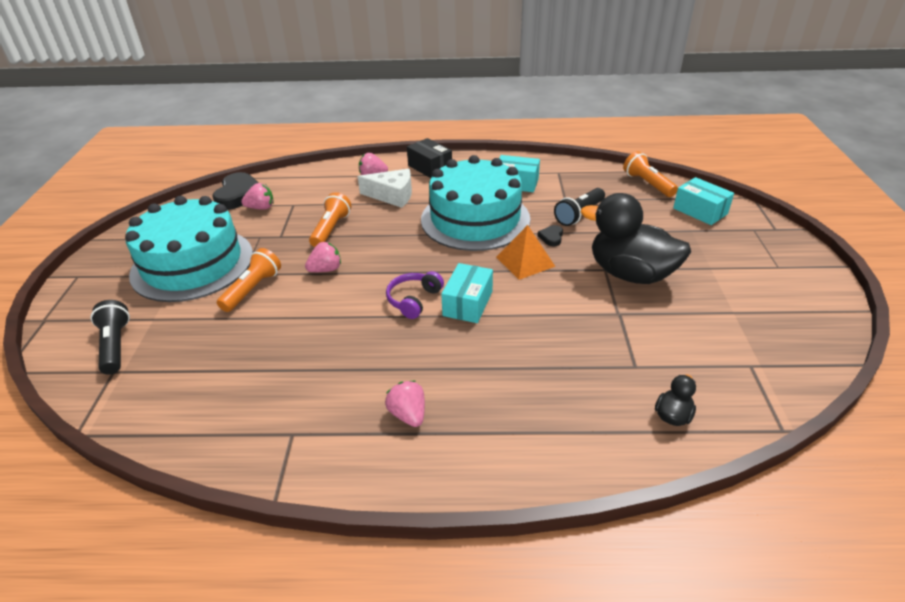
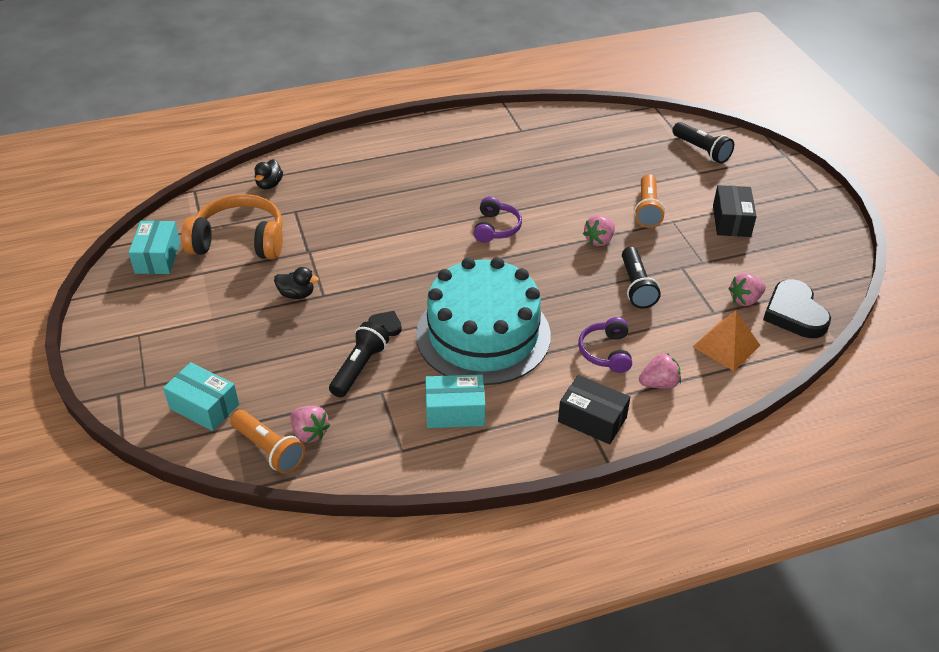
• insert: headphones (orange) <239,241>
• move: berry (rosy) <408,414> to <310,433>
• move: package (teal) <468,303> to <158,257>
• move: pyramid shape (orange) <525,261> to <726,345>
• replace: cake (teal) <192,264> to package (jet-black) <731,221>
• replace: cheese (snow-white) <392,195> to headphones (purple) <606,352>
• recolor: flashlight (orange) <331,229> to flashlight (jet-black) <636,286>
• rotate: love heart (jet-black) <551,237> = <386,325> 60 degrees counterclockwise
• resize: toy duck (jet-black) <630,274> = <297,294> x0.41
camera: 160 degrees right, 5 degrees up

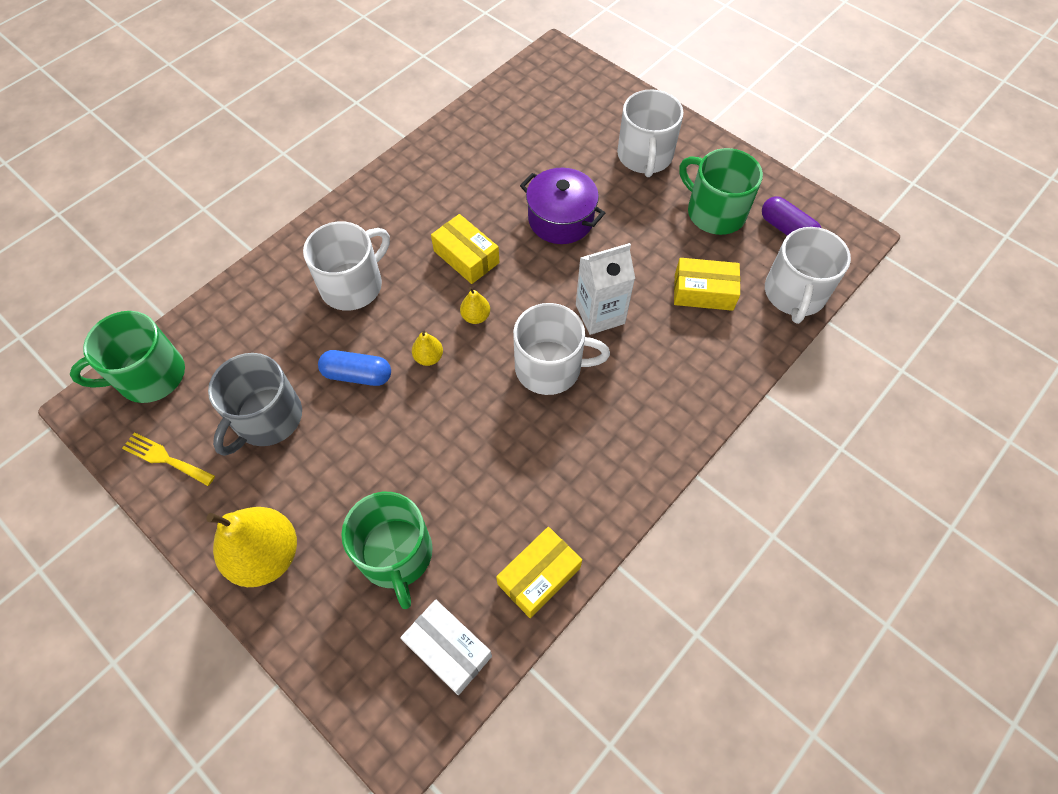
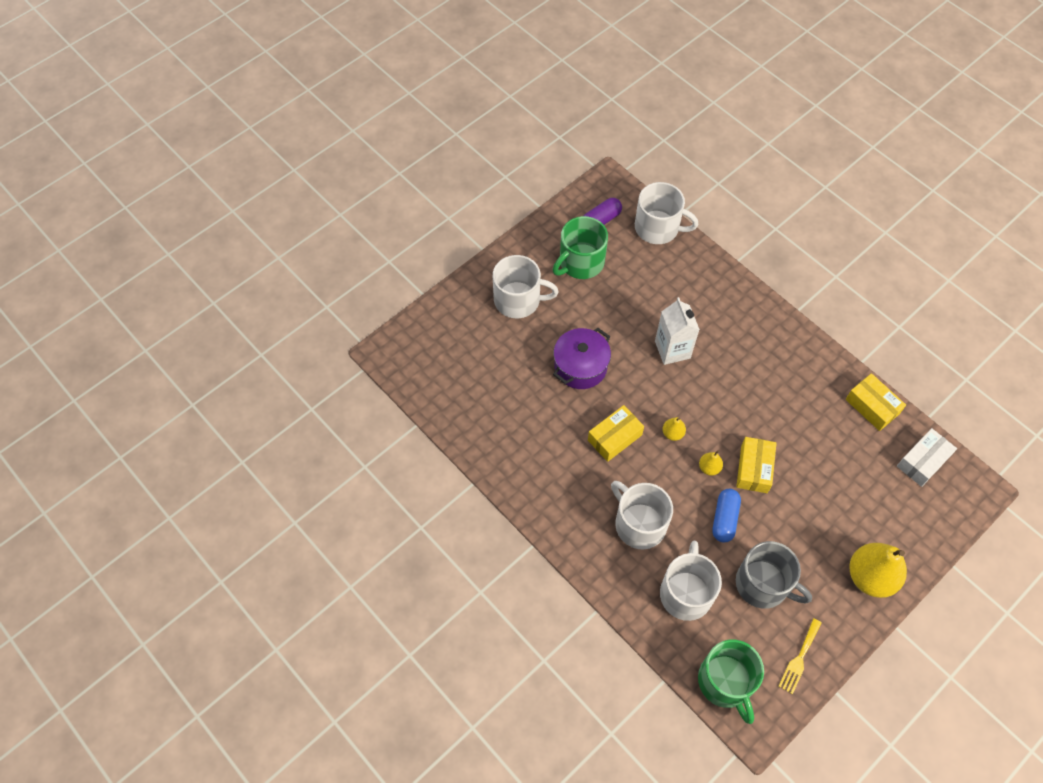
• delete: mug (green) <396,554>
• move: mug (snow-white) <550,367> to <686,593>
• move: package (yellow) <703,292> to <754,469>
camera: 85 degrees left, 0 degrees up

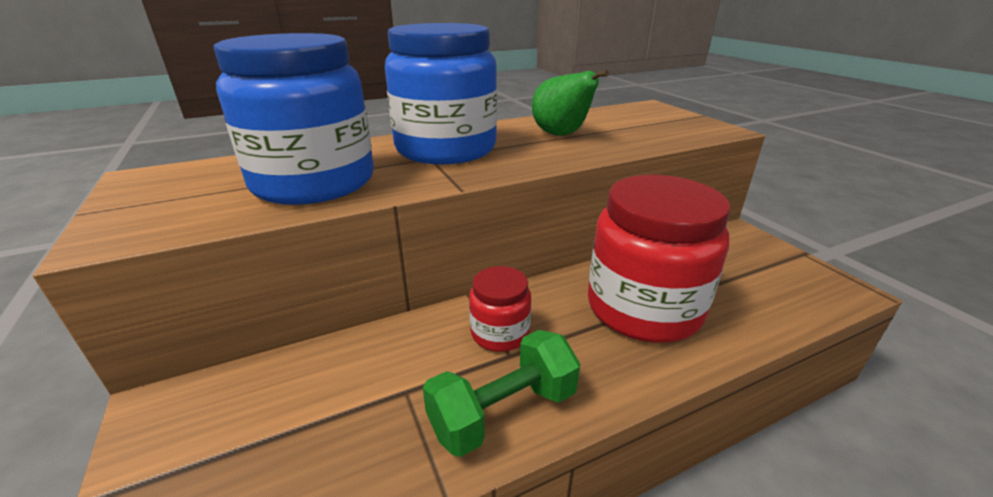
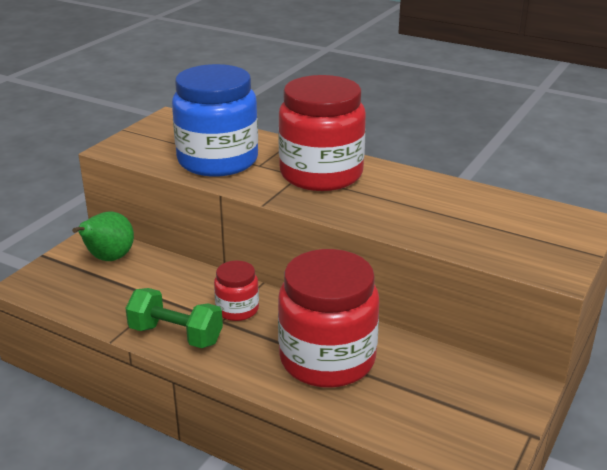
• move: pear (green) <561,135> to <109,259>
• recolor: preserve jar (blue) <446,149> to preserve jar (red) <321,174>
camera: 55 degrees right, 0 degrees up

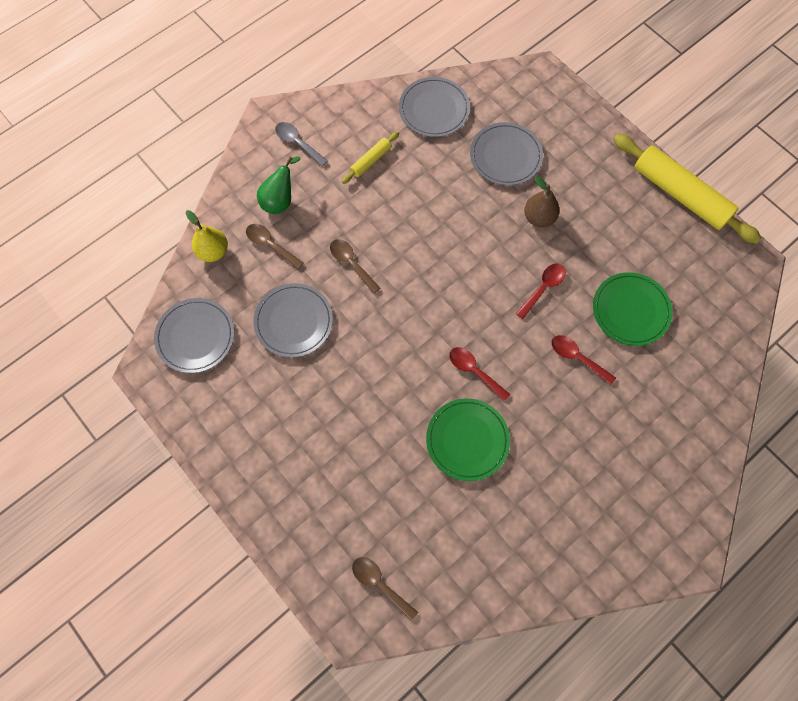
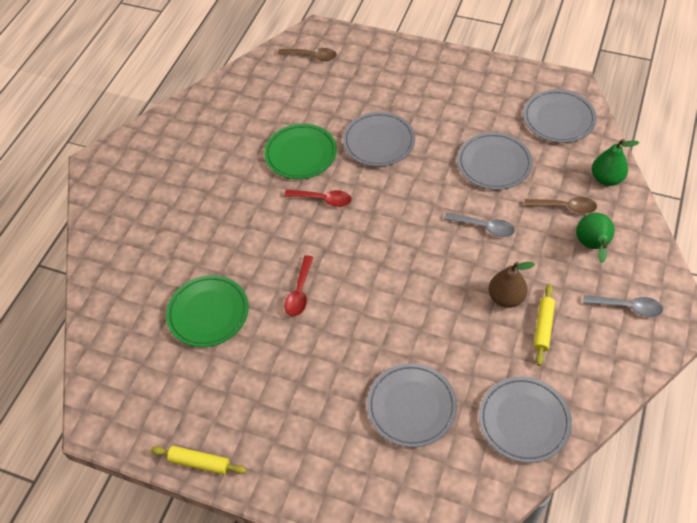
• delete: tablespoon (red) <577,357>
• insert: flat dish (gray) <379,142>
• move: pear (dark brown) <539,218> to <506,298>
• recolor: pear (yellow) <213,251> to pear (green) <606,179>
• recolor: tablespoon (dark brown) <351,263> to tablespoon (gray) <484,227>
• resize: rolling pin (yellow) <680,194> = <200,462> x0.47
camera: 155 degrees right, 15 degrees down

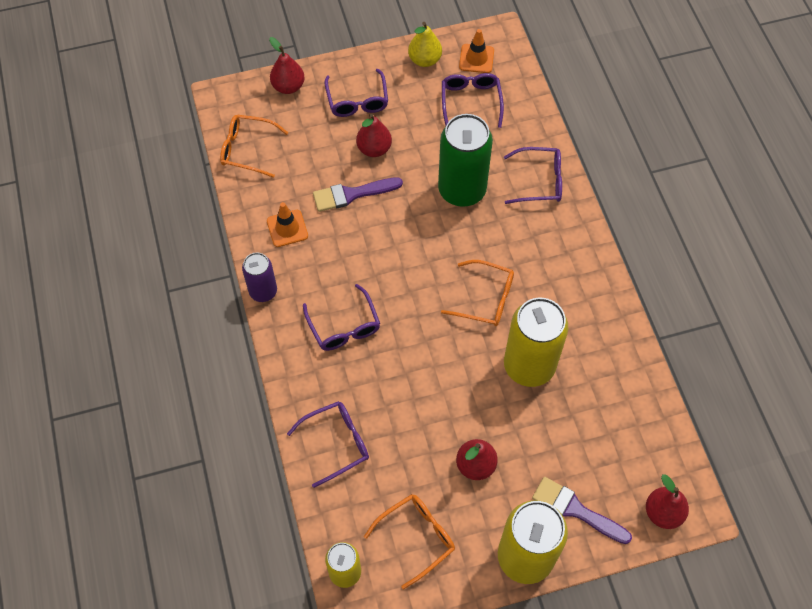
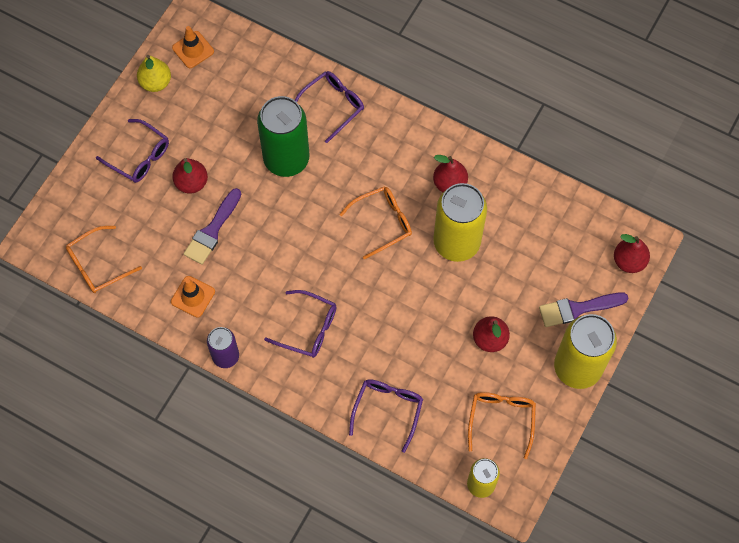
• delete: eyeglasses (purple) <471,101>
• move: pear (red) <288,86> to <449,183>
camera: 45 degrees left, 5 degrees up

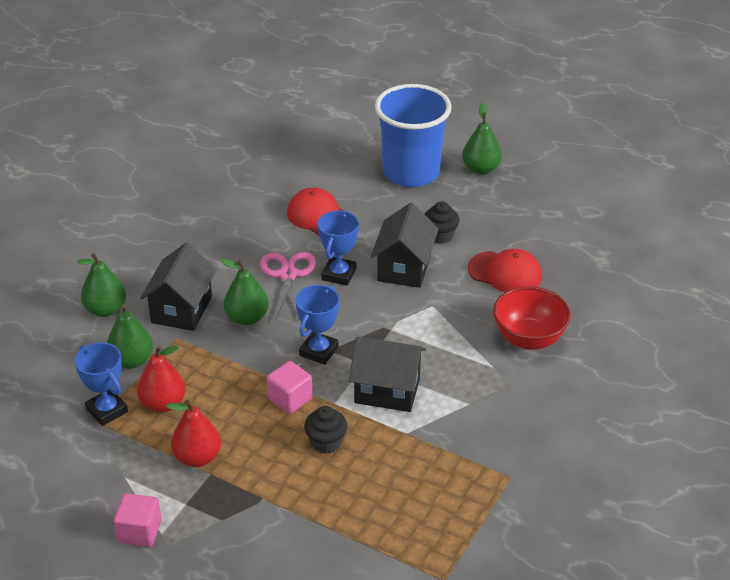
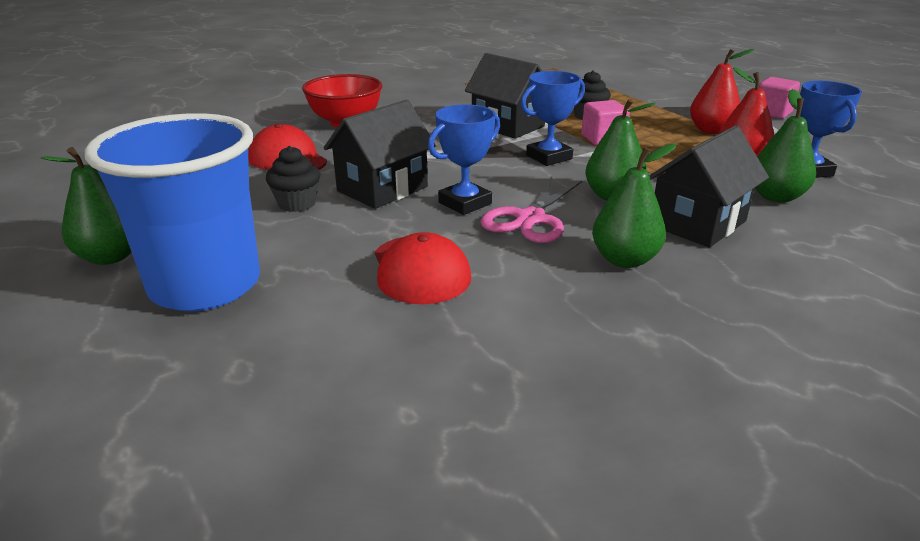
• move: pear (green) <105,310> to <624,260>
camera: 150 degrees left, 10 degrees down

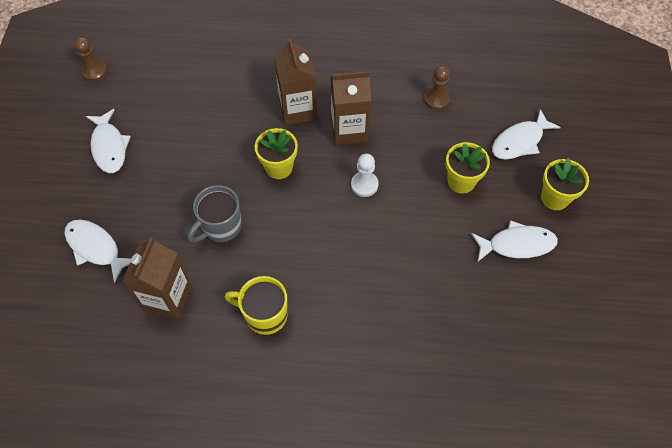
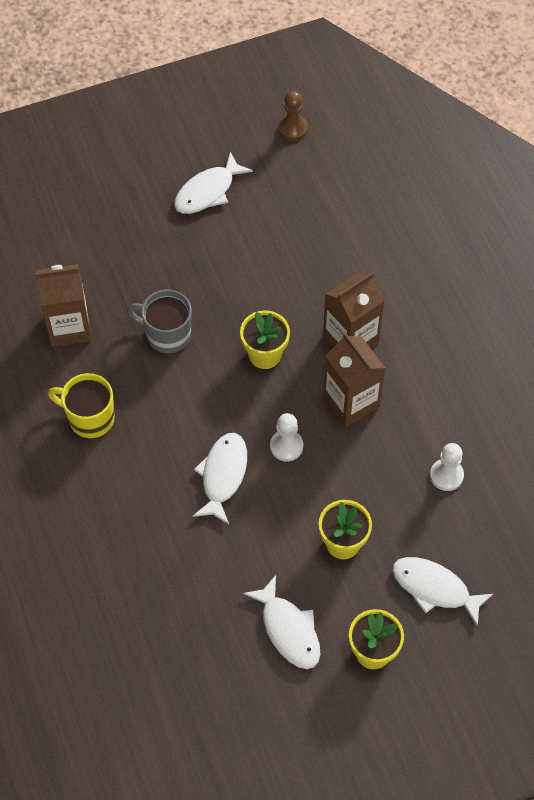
• move: toy fish (snow-white) <96,248> to <223,475>
• recolor: pawn (dark brown) <436,99> to pawn (snow-white) <446,475>
• rotate: mug (yellow) <265,315> = <90,418> 60 degrees counterclockwise
camera: 65 degrees right, 0 degrees up

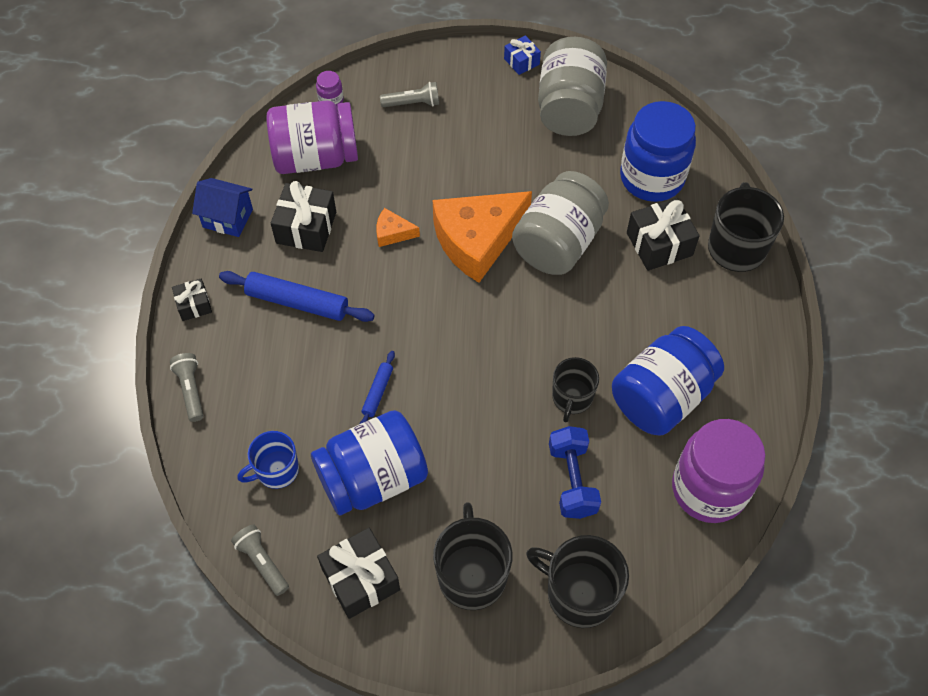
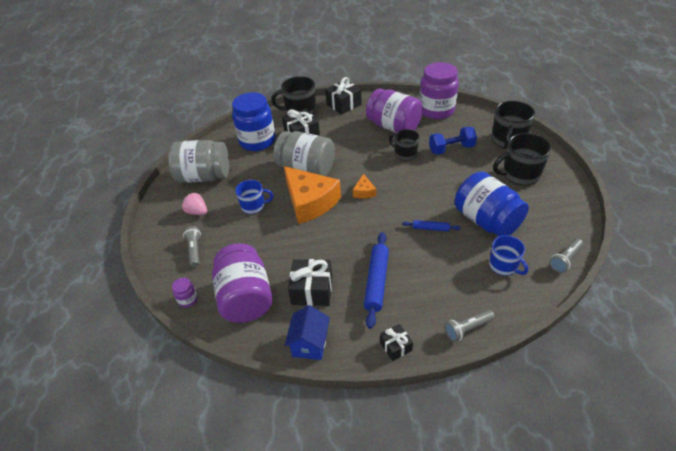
• delete: present (blue) <521,61>
• insert: berry (rosy) <197,212>
• insert: mug (blue) <254,206>
• move: present (jet-black) <360,579> to <344,104>
• move: cheese (orange) <392,233> to <364,192>
• recolor: preserve jar (blue) <661,397> to preserve jar (purple) <393,127>
• rotate: mug (jet-black) <572,398> = <405,154> 150 degrees counterclockwise
camera: 95 degrees left, 15 degrees down

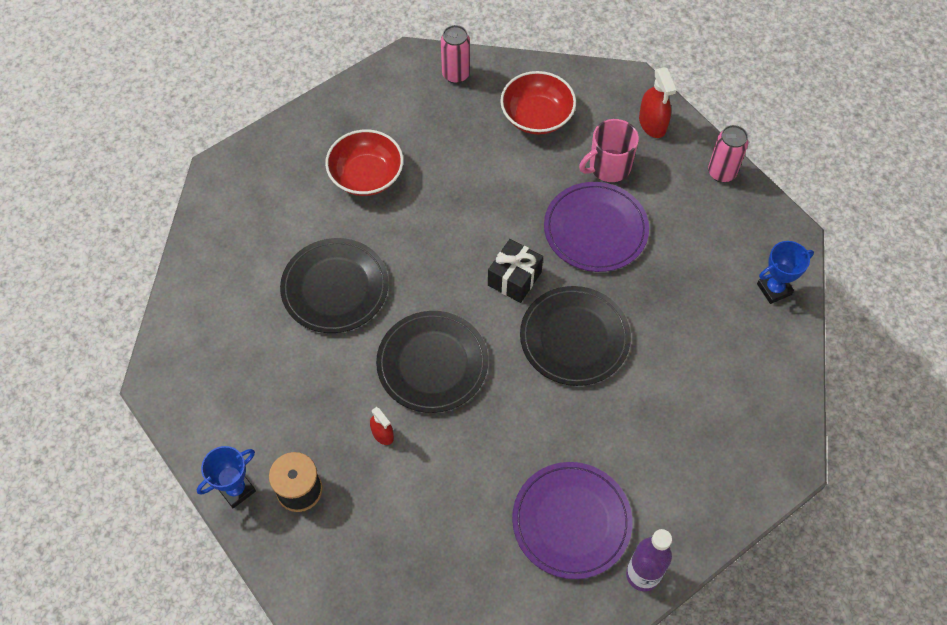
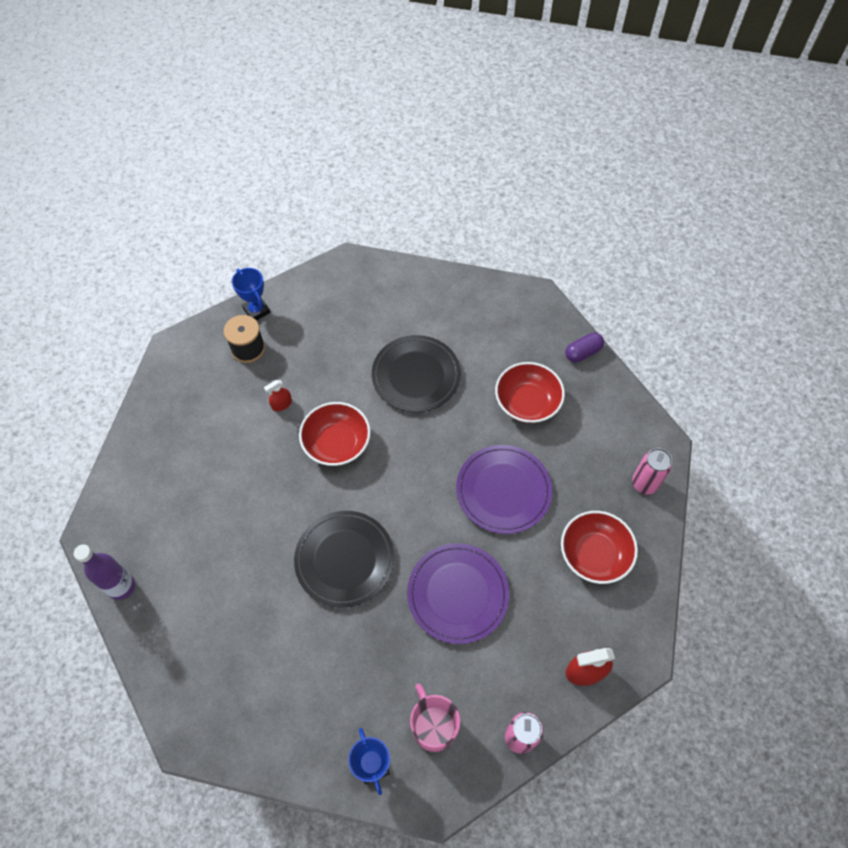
• delete: present (jet-black) <514,279>
• insert: pill (purple) <583,352>
• move: flat dish (purple) <571,521> to <503,490>
• move: mug (rosy) <608,167> to <433,726>
• replace: flat dish (jet-black) <432,363> to serving bowl (red) <337,443>
camera: 95 degrees right, 0 degrees up

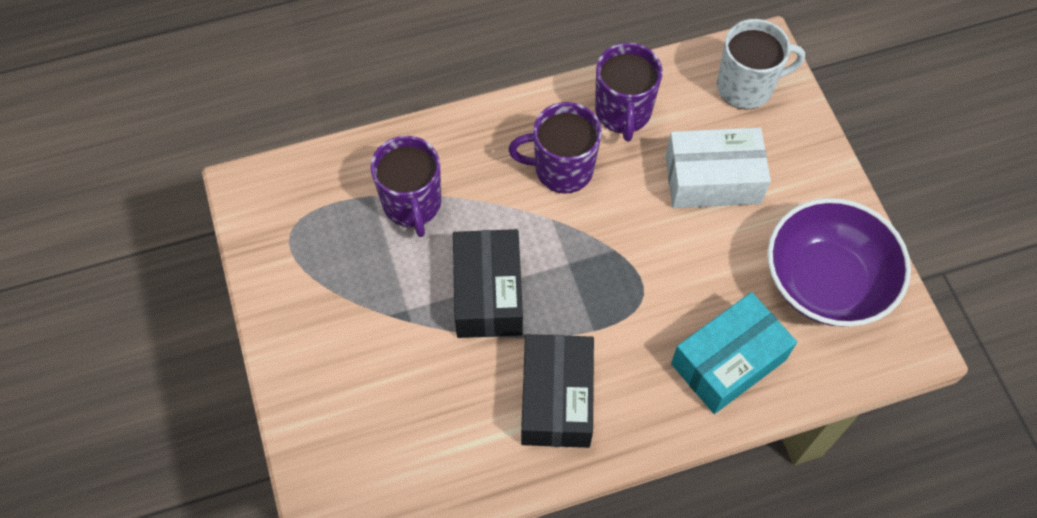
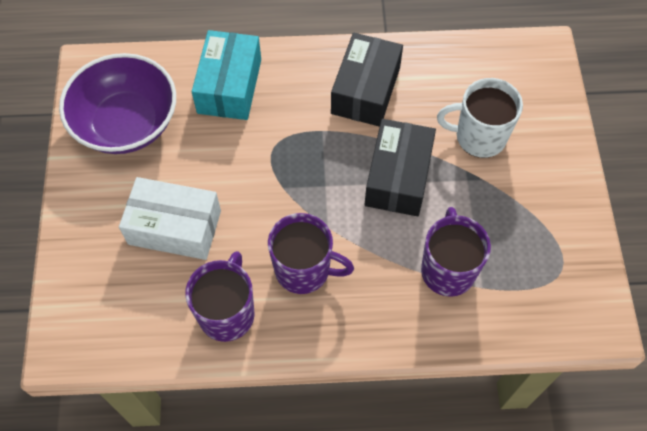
• move: mug (snow-white) <746,87> to <479,137>
• rotate: package (teal) <728,361> = <229,86> 60 degrees counterclockwise
camera: 165 degrees left, 0 degrees up

